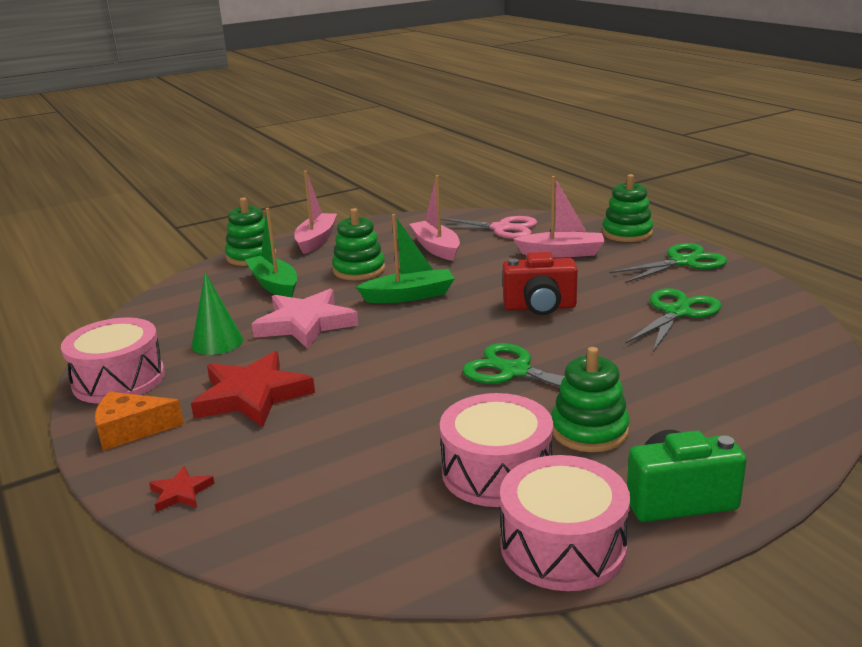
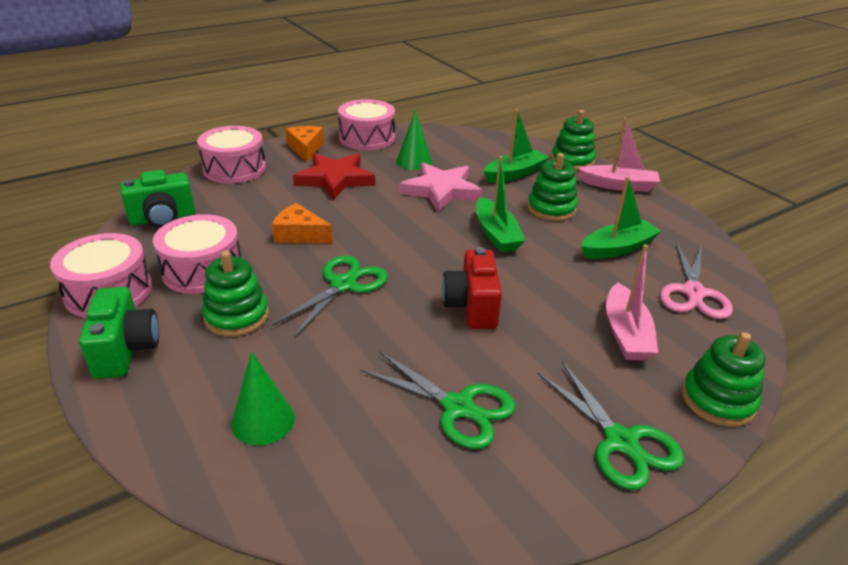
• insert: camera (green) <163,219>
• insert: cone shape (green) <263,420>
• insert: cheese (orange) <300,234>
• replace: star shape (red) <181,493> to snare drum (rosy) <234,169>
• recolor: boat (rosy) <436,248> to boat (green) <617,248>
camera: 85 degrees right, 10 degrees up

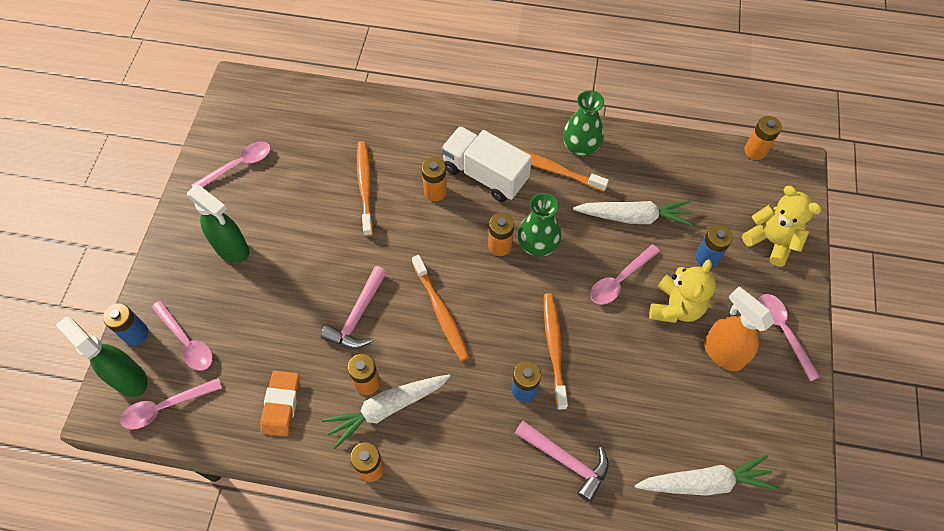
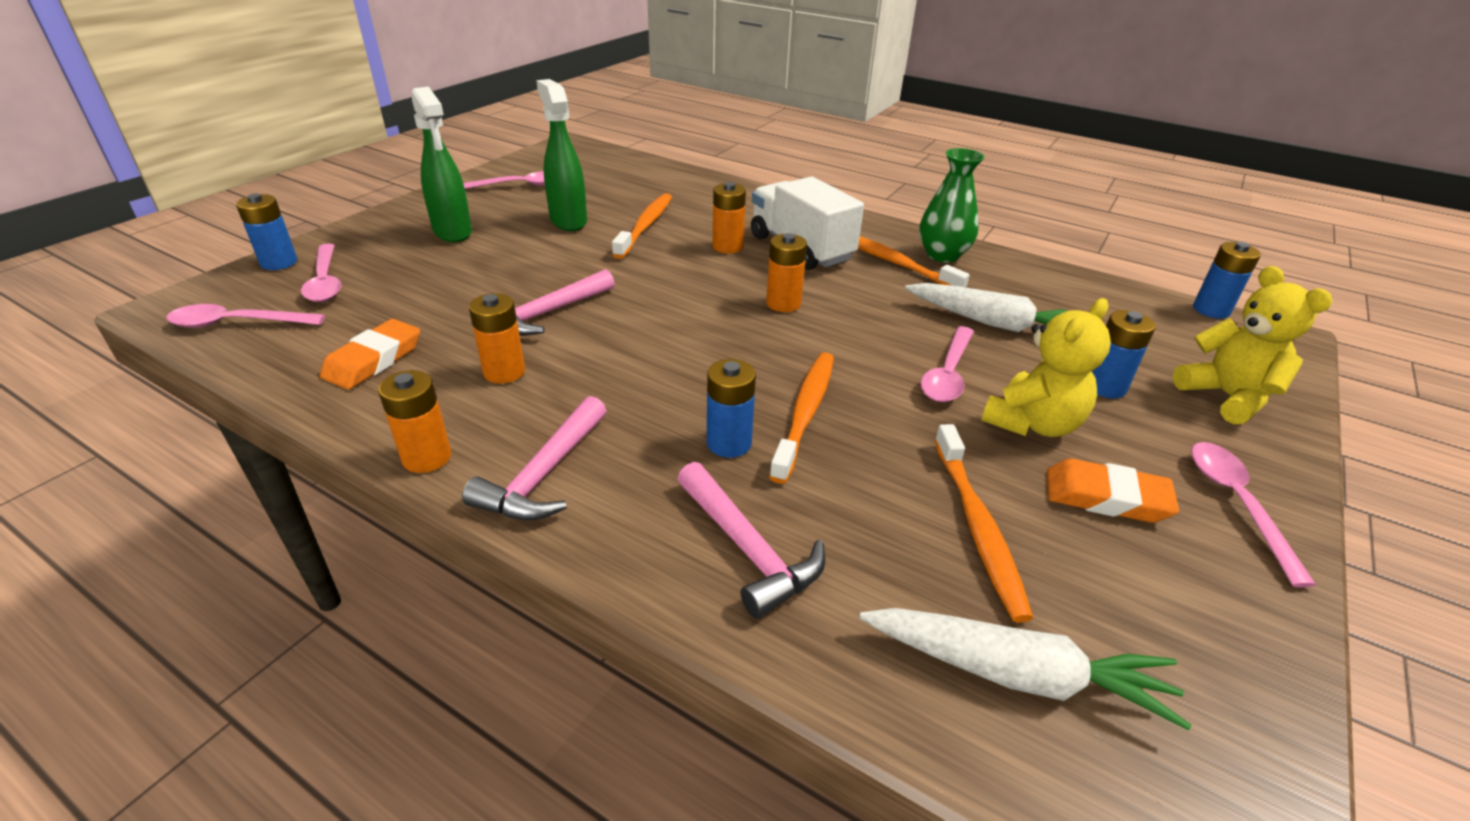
• delete: root vegetable (snow-white) <386,408>
• delete: tall vase (green) <537,245>
• insert: carpenter's hammer (rosy) <544,475>
• move: spray bottle (green) <129,378> to <568,221>
• move: tooth brush (orange) <441,311> to <977,526>
• replace: spray bottle (orange) <722,352> to eraser (orange) <1106,497>
• recolor: battery (orange) <755,151> to battery (blue) <1211,310>
• rotate: tablespoon (rosy) <619,280> = <947,374> 45 degrees counterclockwise
camera: 20 degrees right, 25 degrees down

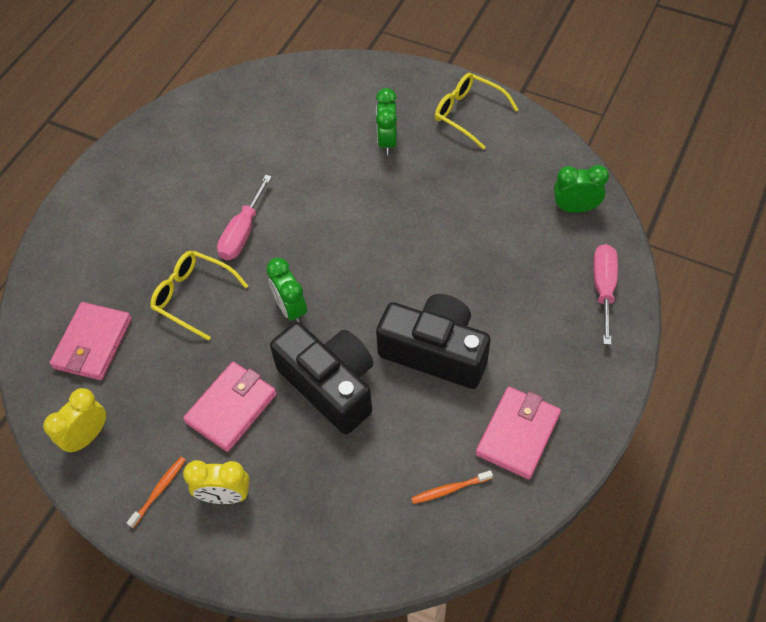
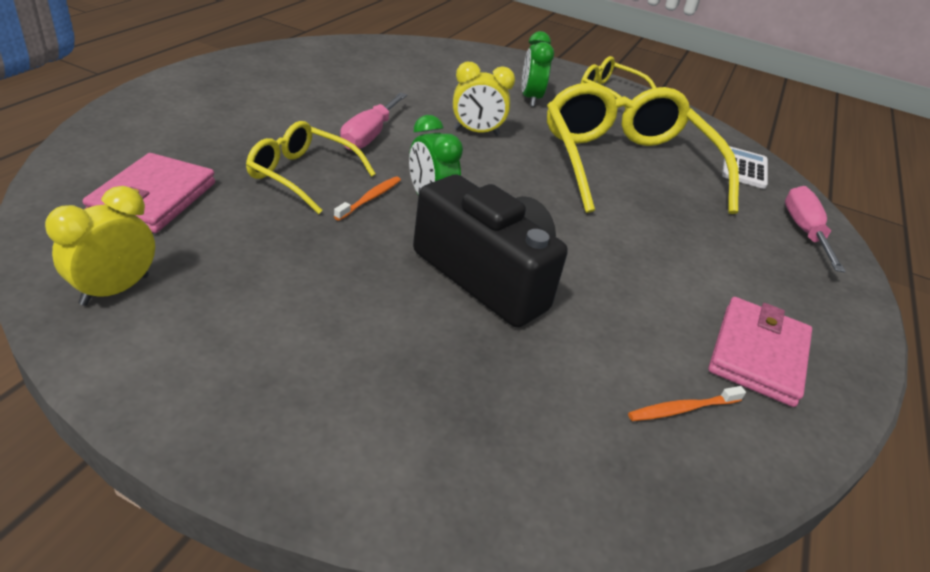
• delete: card wallet (rosy) <231,408>
• delete: camera (jet-black) <435,352>
• insert: eyeglasses (yellow) <625,164>
• move: tooth brush (orange) <159,490> to <370,198>
• move: clock (yellow) <225,495> to <476,132>
• replace: clock (green) <575,208> to adding machine (snow-white) <744,168>
camera: 10 degrees left, 20 degrees down

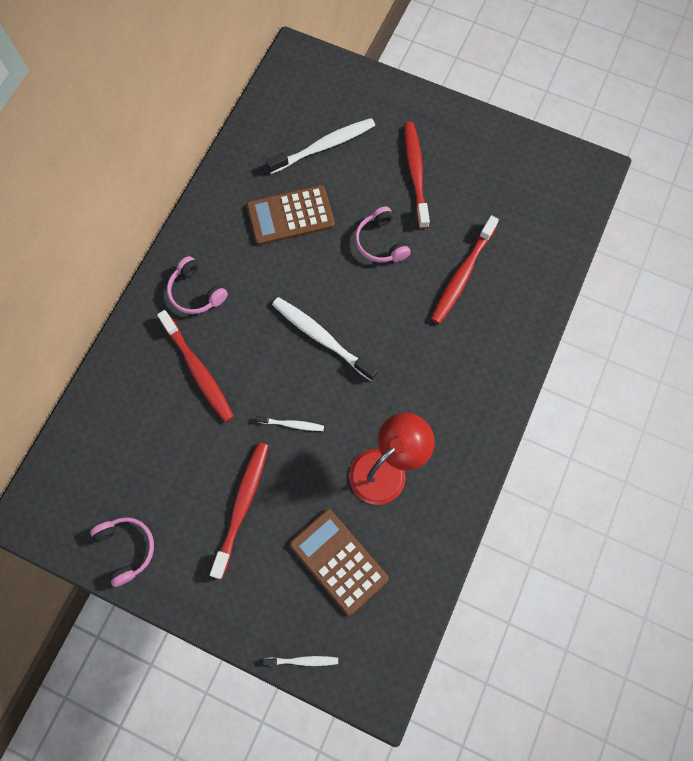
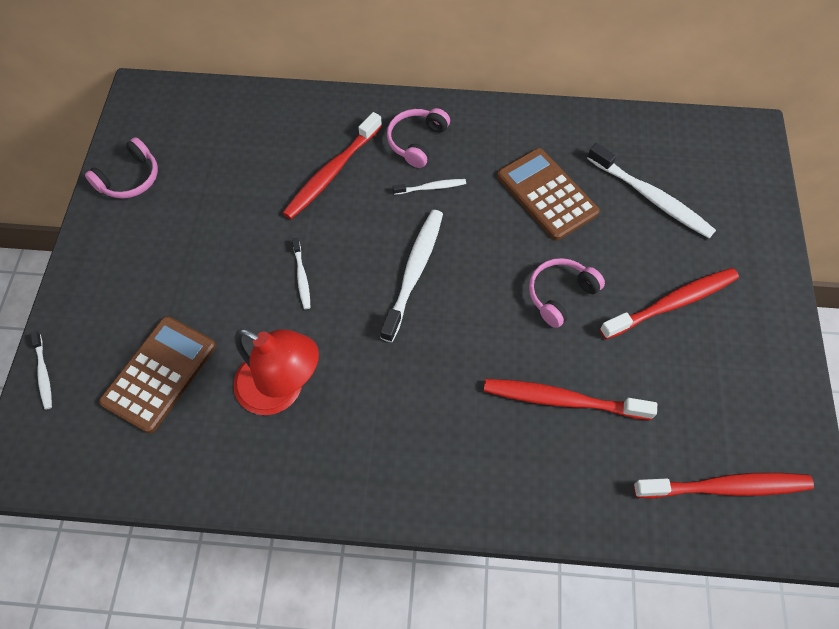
• insert: tooth brush (snow-white) <431,187>
• move: tooth brush (red) <242,505> to <725,487>
camera: 70 degrees right, 10 degrees down

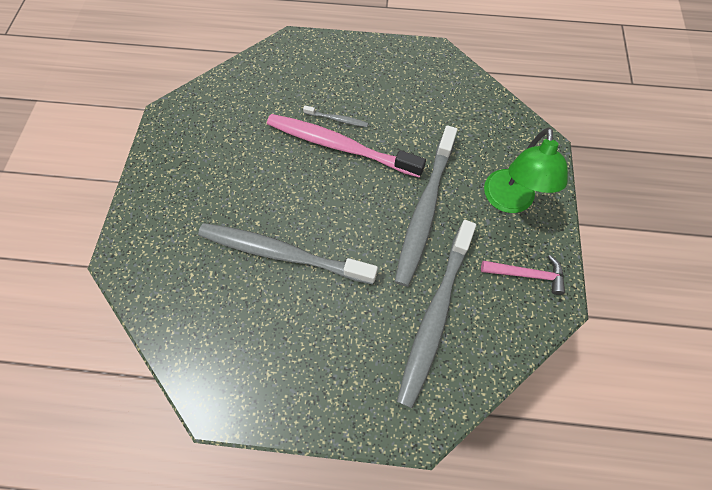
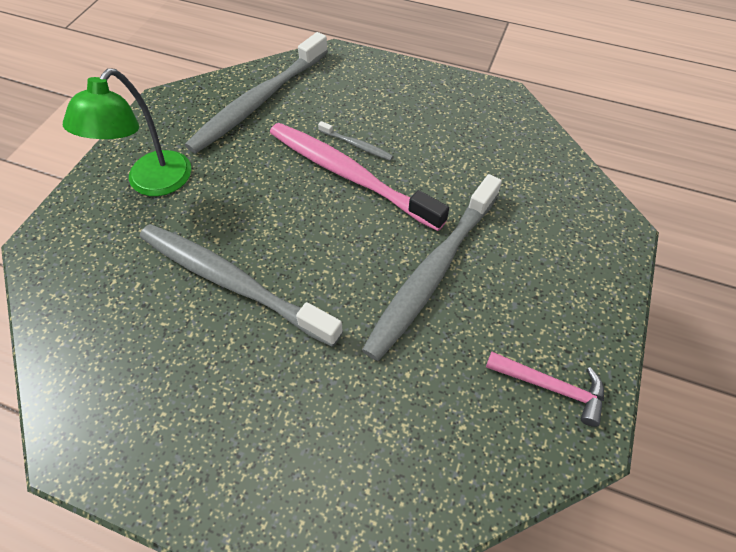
• move: tooth brush (gray) <435,315> to <259,101>
• move: lamp (green) <508,201> to <152,183>
camera: 15 degrees right, 10 degrees down

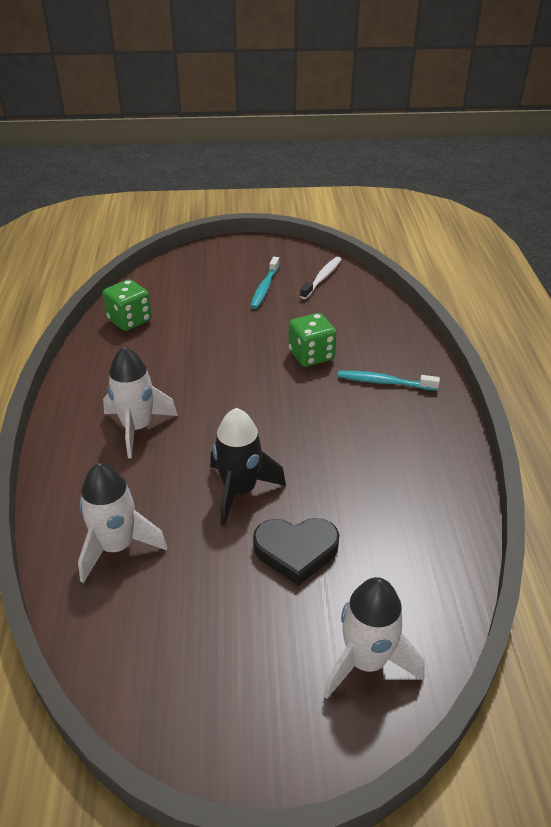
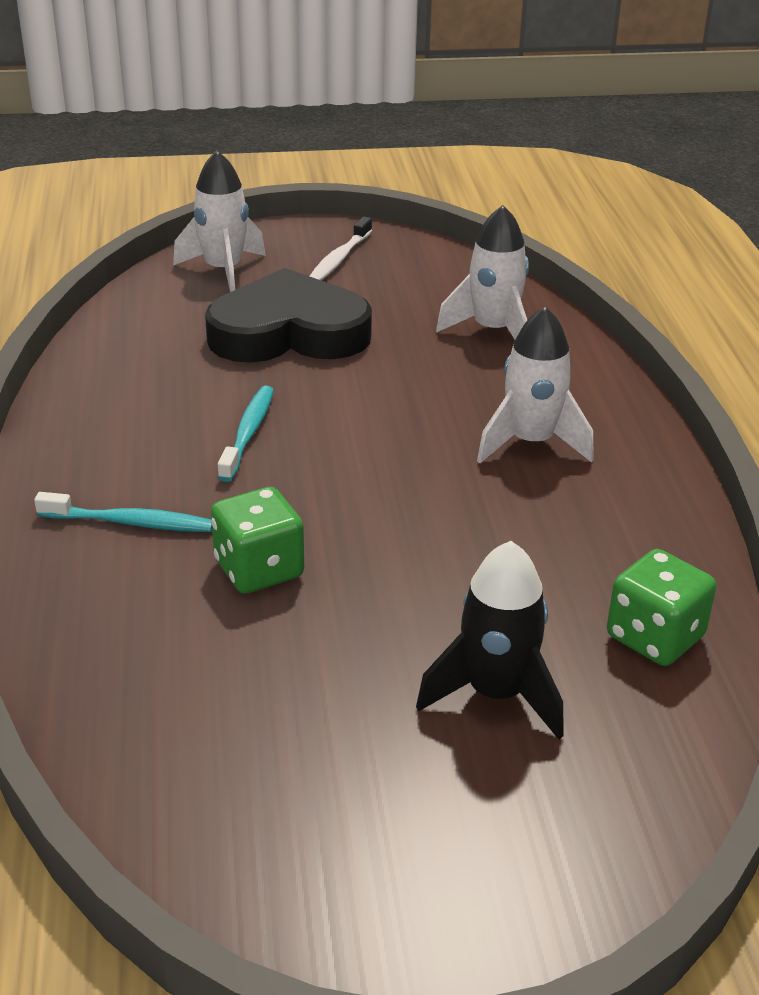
• move: toy rocket (jet-black) <240,491> to <496,694>
• move: tooth brush (teal) <265,288> to <248,433>
• move: tooth brush (snow-white) <322,278> to <339,259>
• resize: love heart (jet-black) <296,551> = <289,332> x1.67
camera: 175 degrees right, 5 degrees down

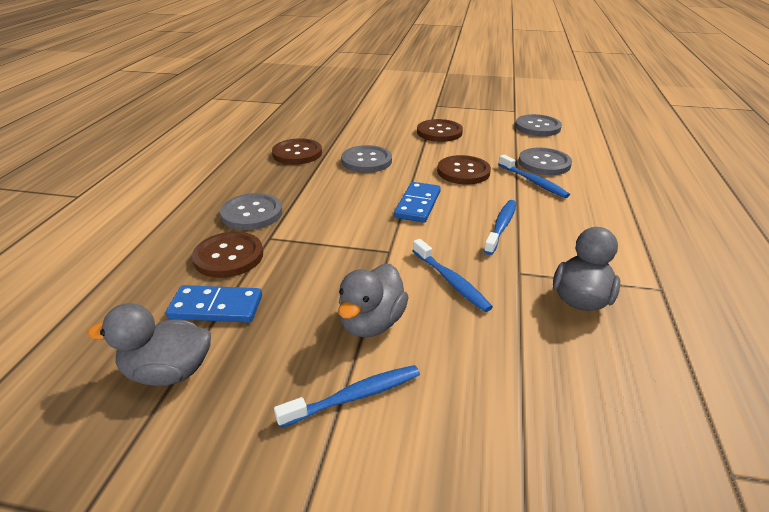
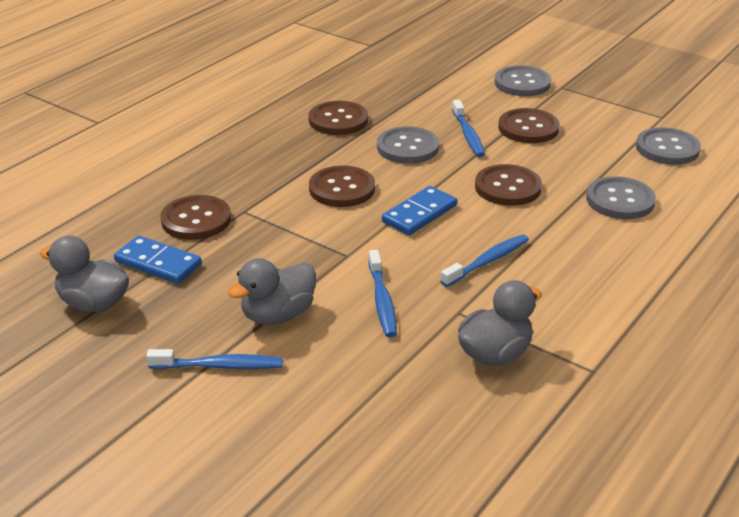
• insert: button (dark brown) <342,189>
• move: button (gray) <252,213> to <522,83>
• move: tooth brush (blue) <533,182> to <468,135>
camera: 25 degrees right, 0 degrees up

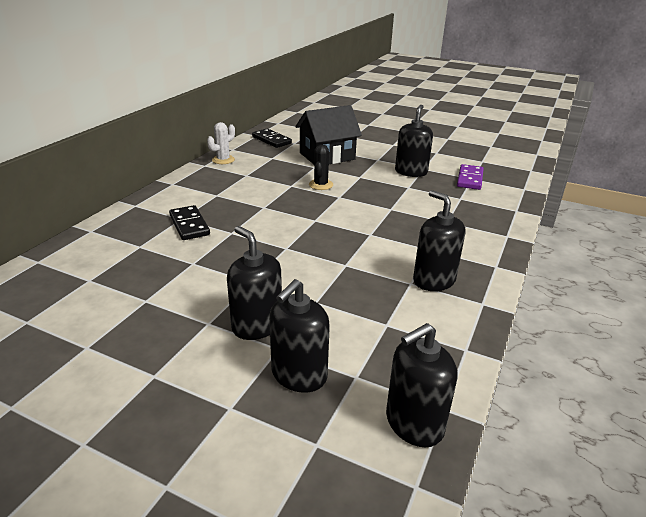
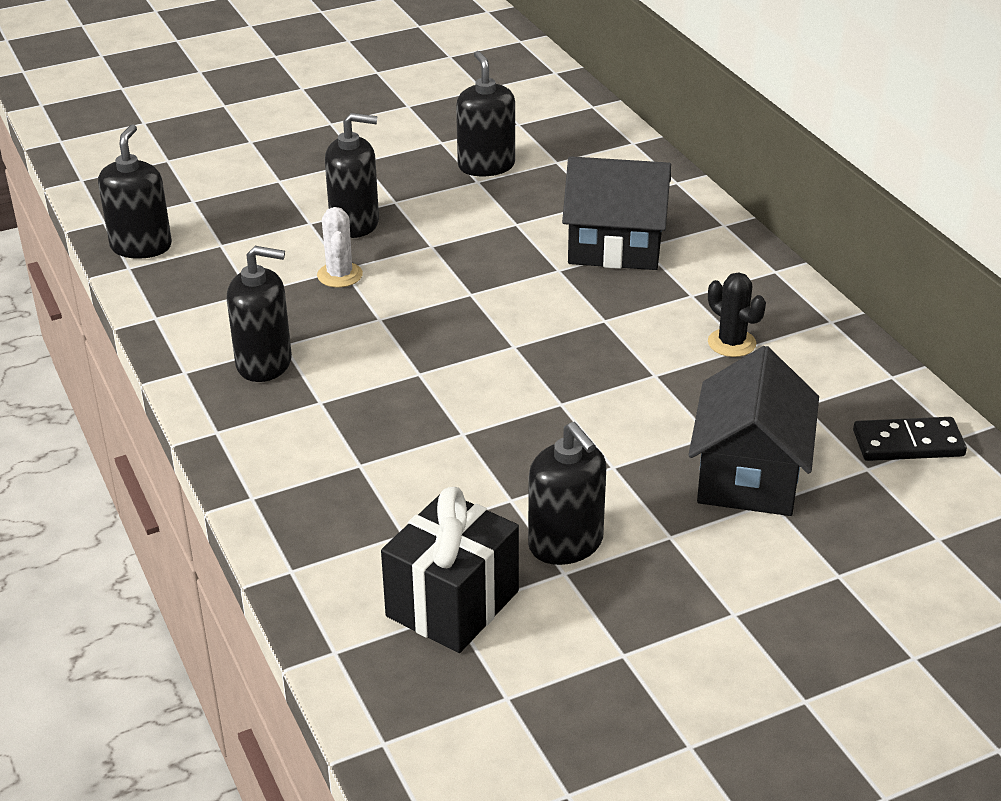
• move: cactus (snow-white) <223,160> to <340,275>
• move: soap dispenser (jet-black) <299,375> to <486,166>
• move: cactus (jet-black) <321,185> to <731,343>
• replace: domino piece (jet-black) <189,225> to house (jet-black) <615,246>
• replace: domino piece (purple) <469,179> to present (jet-black) <452,604>
camera: 130 degrees right, 5 degrees up

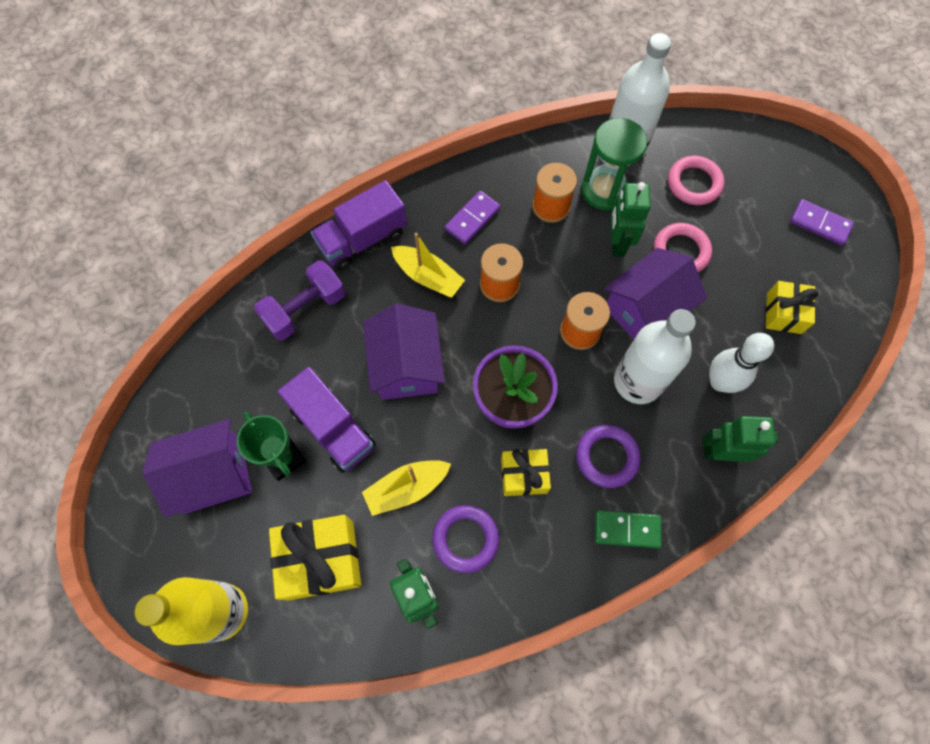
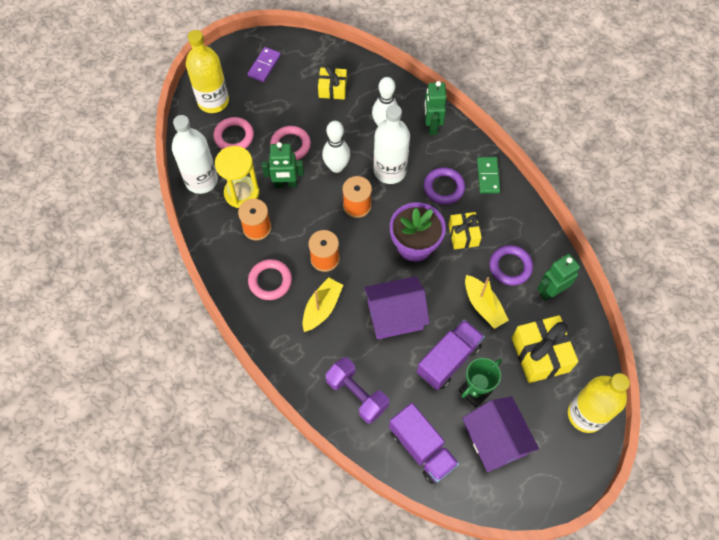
• insert: drink bottle (yellow) <213,101>
• move: truck (purple) <363,239> to <422,448>
• replace: domino piece (purple) <472,219> to hoop (rosy) <270,281>
• replace: house (purple) <645,309> to tenpin (snow-white) <336,167>
• recolor: sandglass (green) <604,190> to sandglass (yellow) <241,193>
camera: 95 degrees left, 5 degrees down

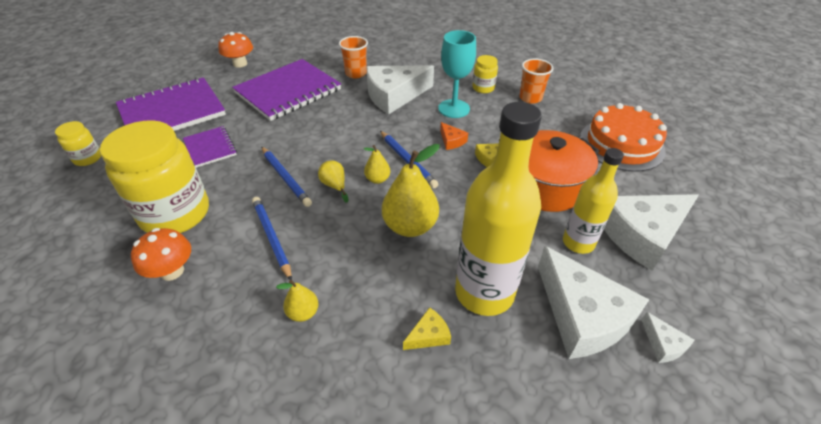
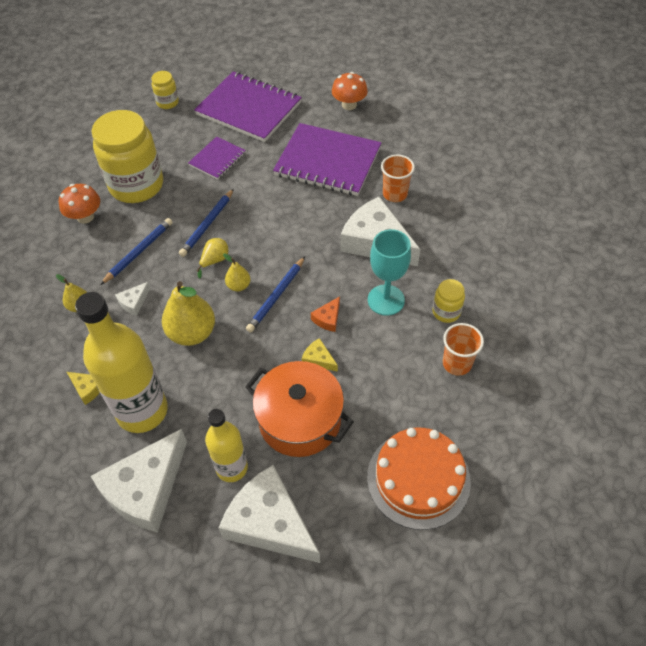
• move: cheese (snow-white) <663,344> to <134,302>
camera: 65 degrees right, 10 degrees up

